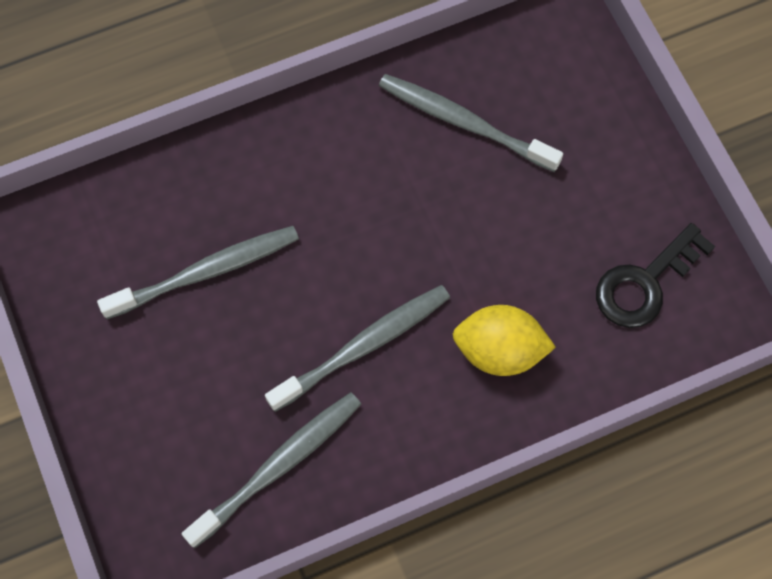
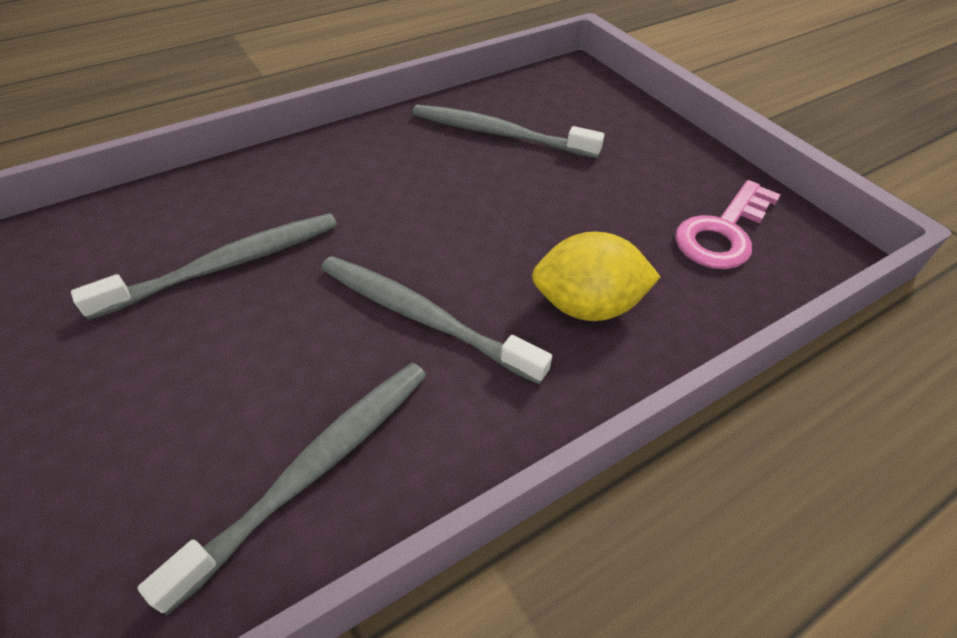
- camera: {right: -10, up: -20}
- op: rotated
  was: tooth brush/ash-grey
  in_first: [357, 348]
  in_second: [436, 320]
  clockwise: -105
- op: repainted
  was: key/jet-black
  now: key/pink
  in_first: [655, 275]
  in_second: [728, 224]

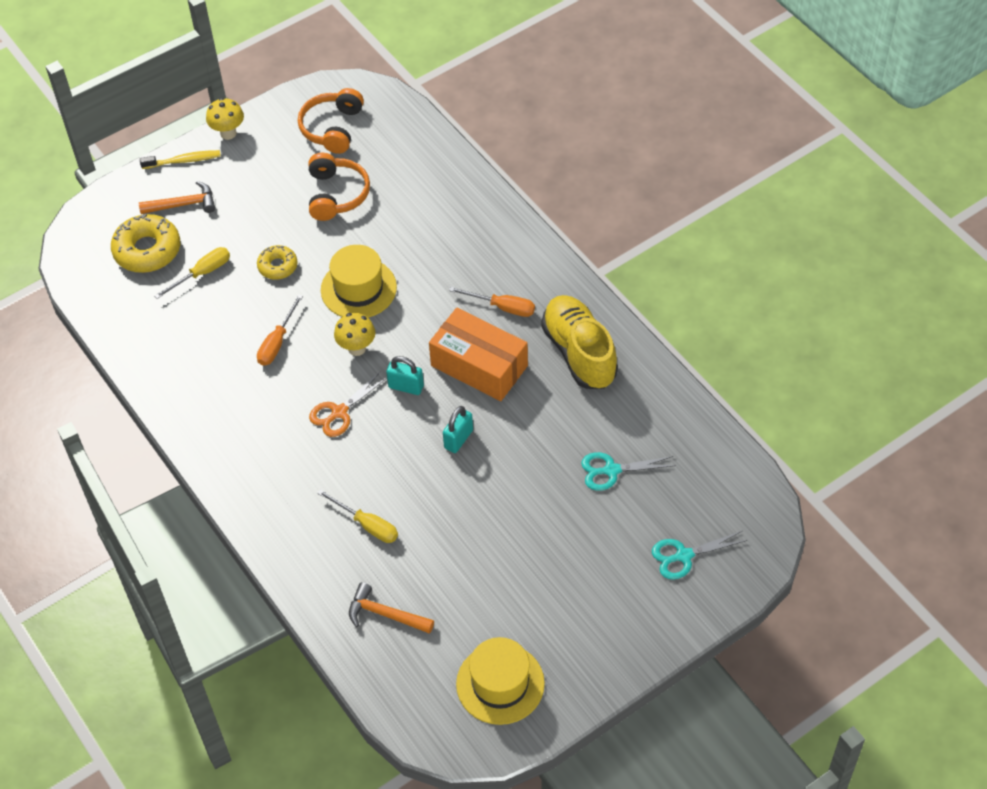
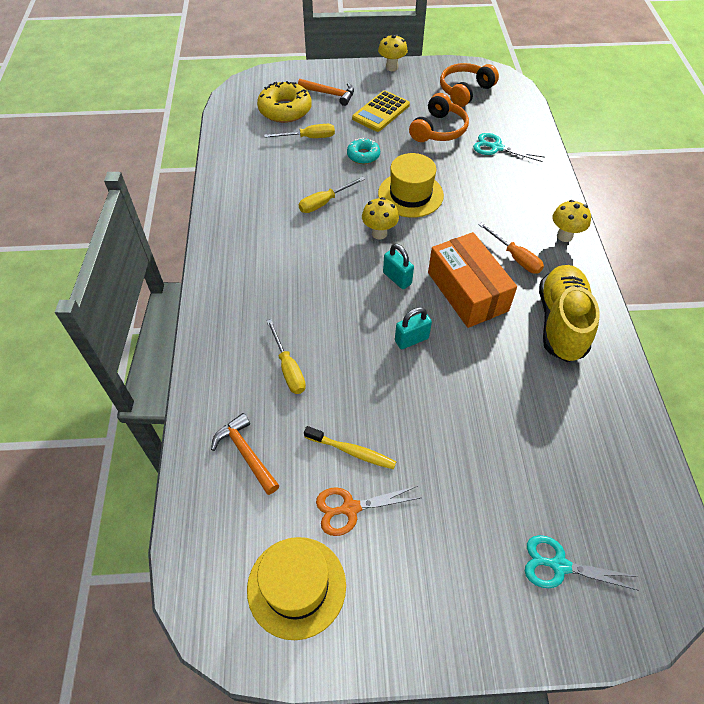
- camera: {right: 30, up: 0}
- op: shifted
  was: tooth brush/yellow
  in_first: [180, 159]
  in_second: [350, 447]
- op: repainted
  was: glazed donut/yellow
  now: glazed donut/teal
  in_first: [277, 262]
  in_second: [363, 151]
- op: repainted
  was: hand screwdriver/orange
  now: hand screwdriver/yellow
  in_first: [280, 330]
  in_second: [332, 195]
- op: shifted
  was: pair of scissors/orange
  in_first: [348, 404]
  in_second: [368, 511]
- op: shifted
  was: pair of scissors/teal
  in_first: [628, 471]
  in_second: [508, 147]
- op: new
  now: pocket calculator/yellow
  in_second: [381, 111]
- op: new
  now: mushroom/yellow
  in_second: [571, 221]

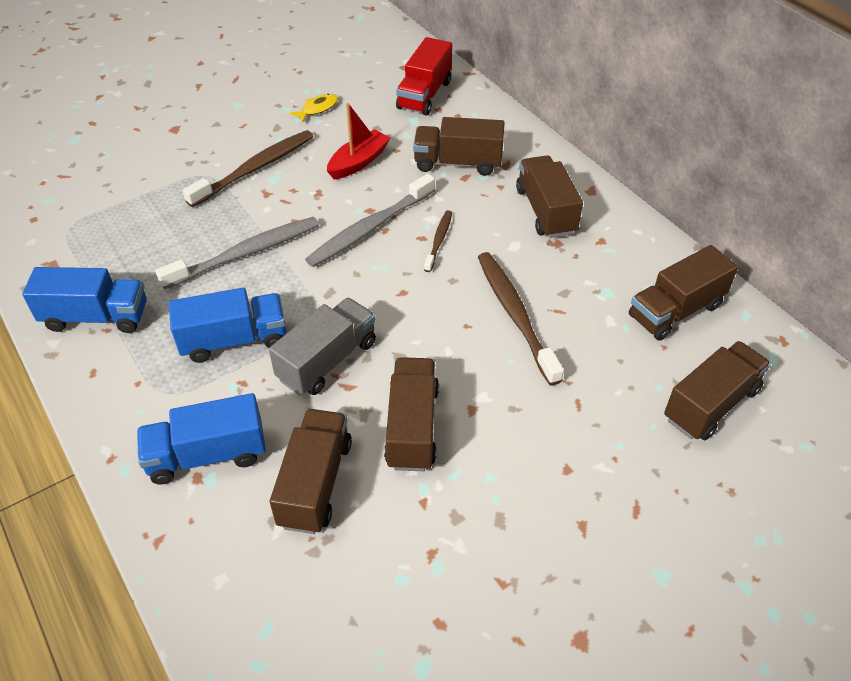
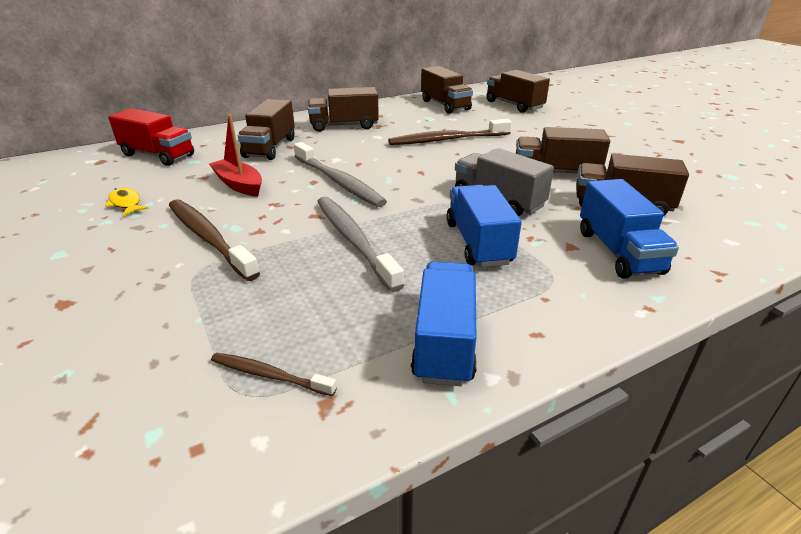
- camera: {right: -85, up: -15}
- op: shifted
  was: tooth brush/brown
  in_first: [438, 241]
  in_second: [274, 374]

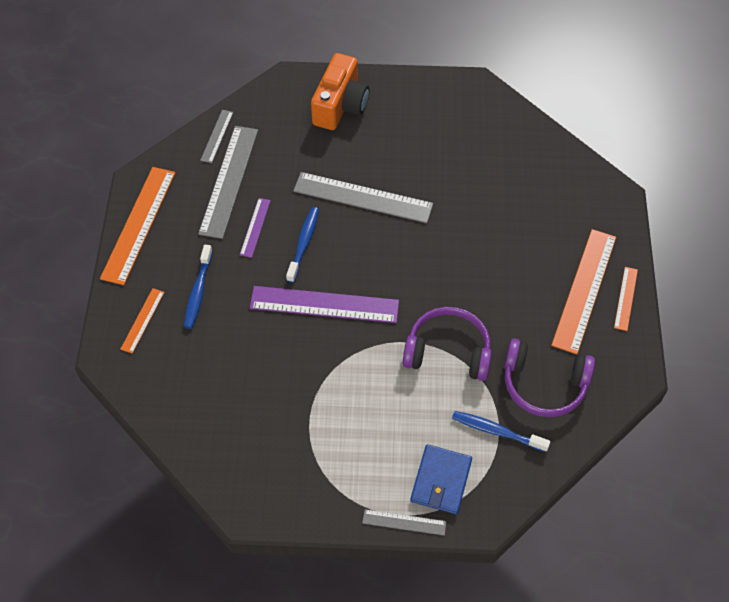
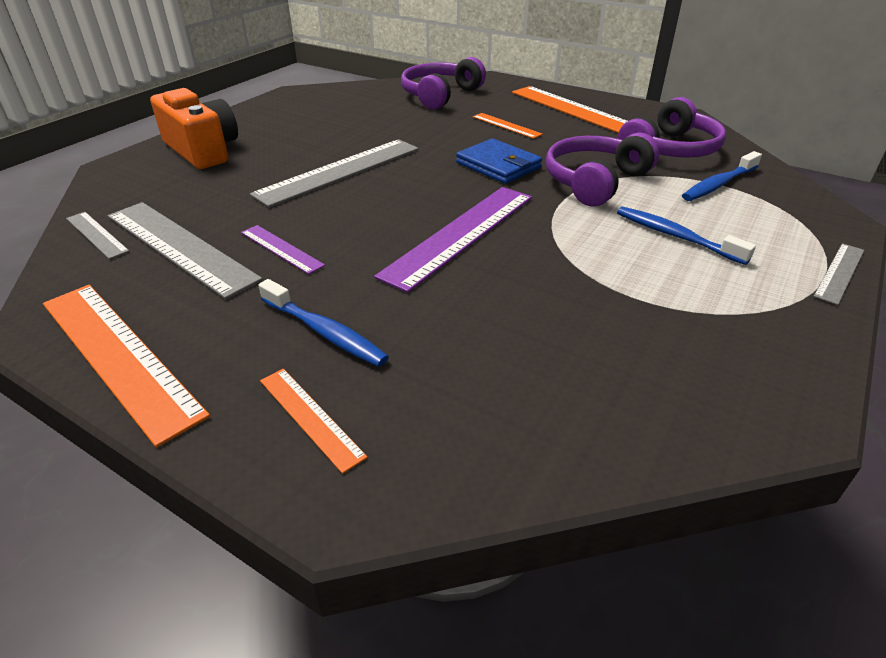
- camera: {right: -60, up: -20}
- op: shifted
  was: tooth brush/blue
  in_first: [302, 245]
  in_second: [686, 236]
- op: shifted
  was: wallet/blue
  in_first: [441, 479]
  in_second: [499, 161]
- op: shifted
  was: straightedge/orange
  in_first: [626, 299]
  in_second: [508, 126]
- op: new
  now: headphones/violet
  in_second: [443, 83]

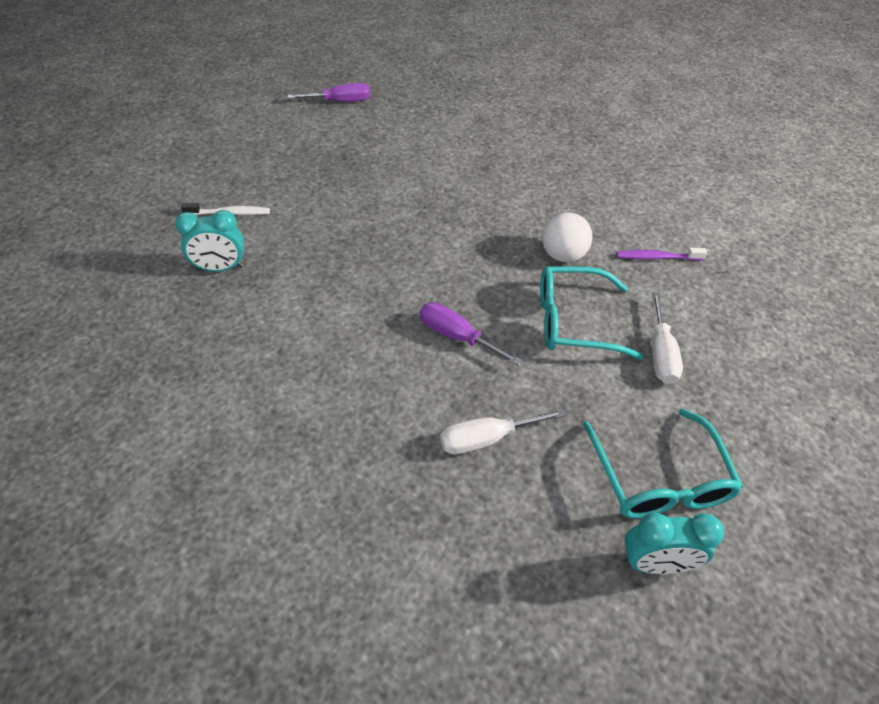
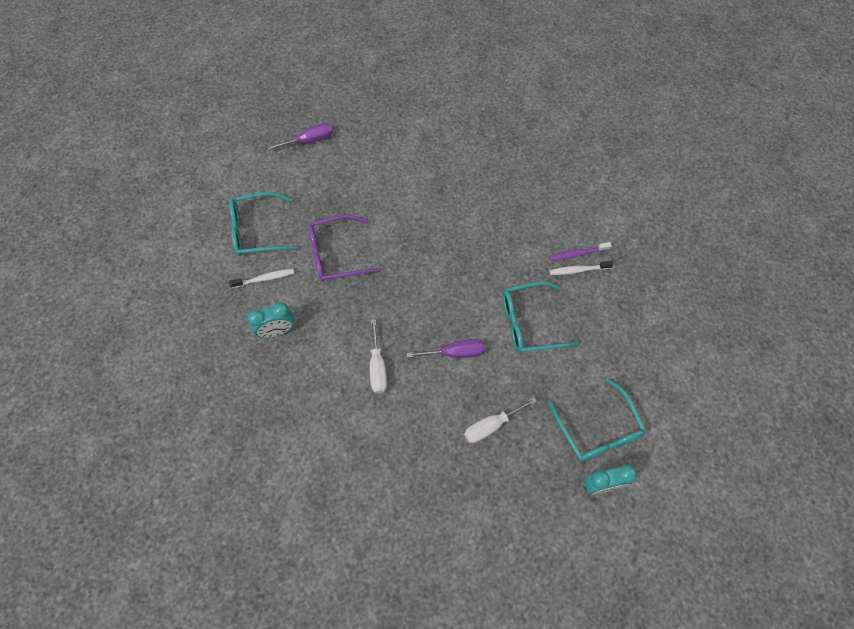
- camera: {right: -10, up: 15}
- op: rotated
  was: hand screwdriver/violet
  in_first: [471, 334]
  in_second: [446, 348]
  clockwise: 150
- op: gone
  was: sphere/white
  in_first: [567, 237]
- op: shifted
  was: hand screwdriver/white
  in_first: [667, 338]
  in_second: [378, 356]
- op: new
  now: spectacles/teal
  in_second: [264, 224]
- op: new
  now: spectacles/violet
  in_second: [344, 248]
- op: new
  now: tooth brush/white
  in_second: [581, 268]

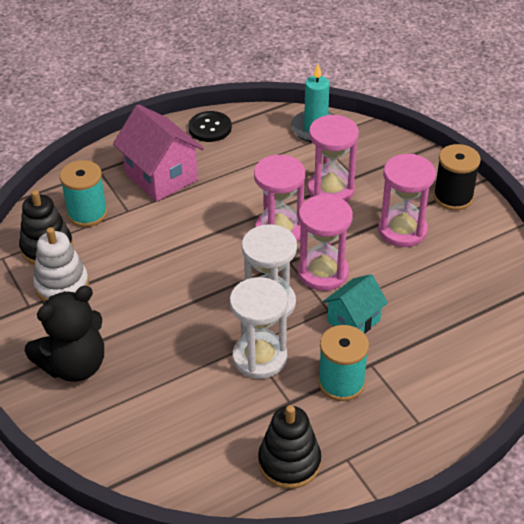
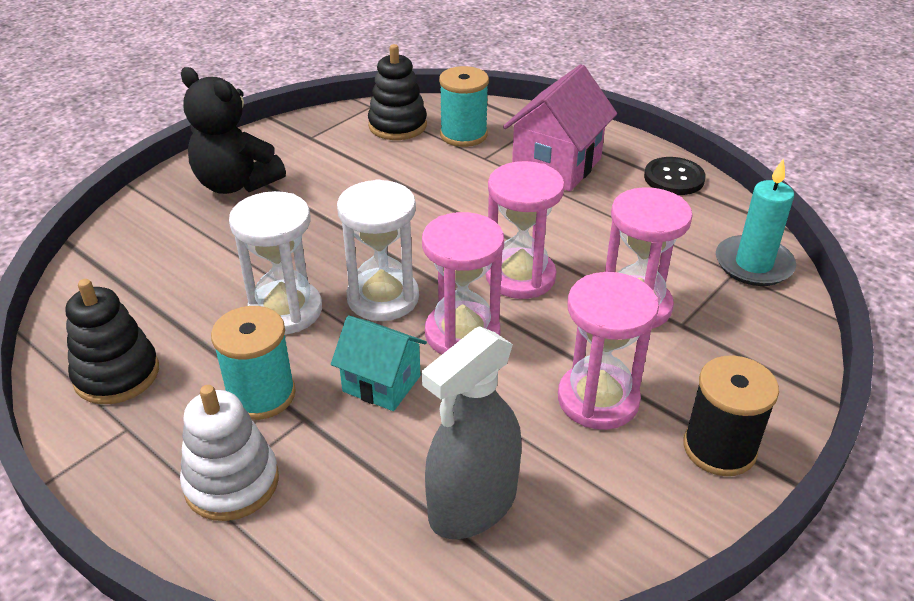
- camera: {right: 70, up: -5}
- op: shifted
  was: stacking rings/white
  in_first: [61, 264]
  in_second: [229, 453]
- op: new
  now: spray bottle/ash-grey
  in_second: [472, 432]

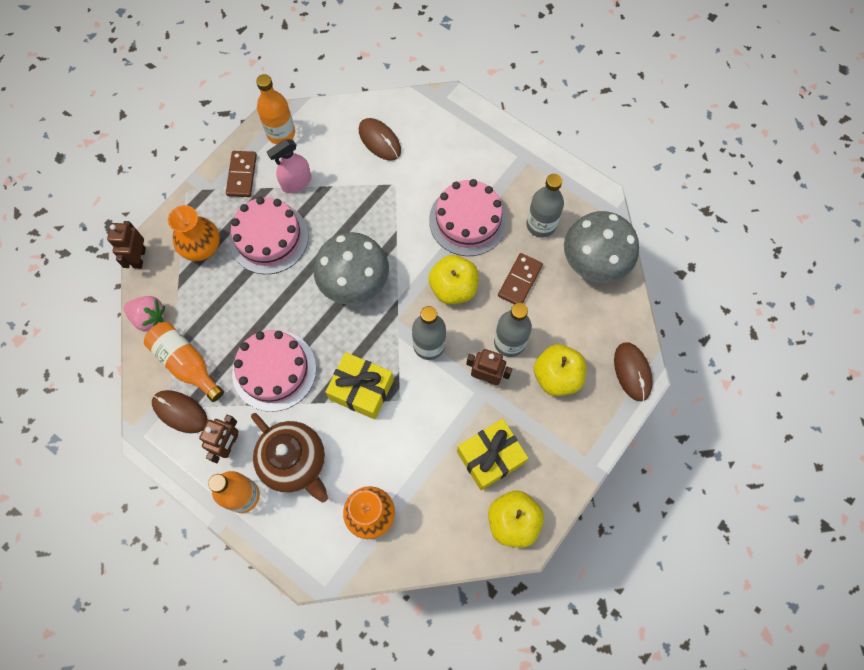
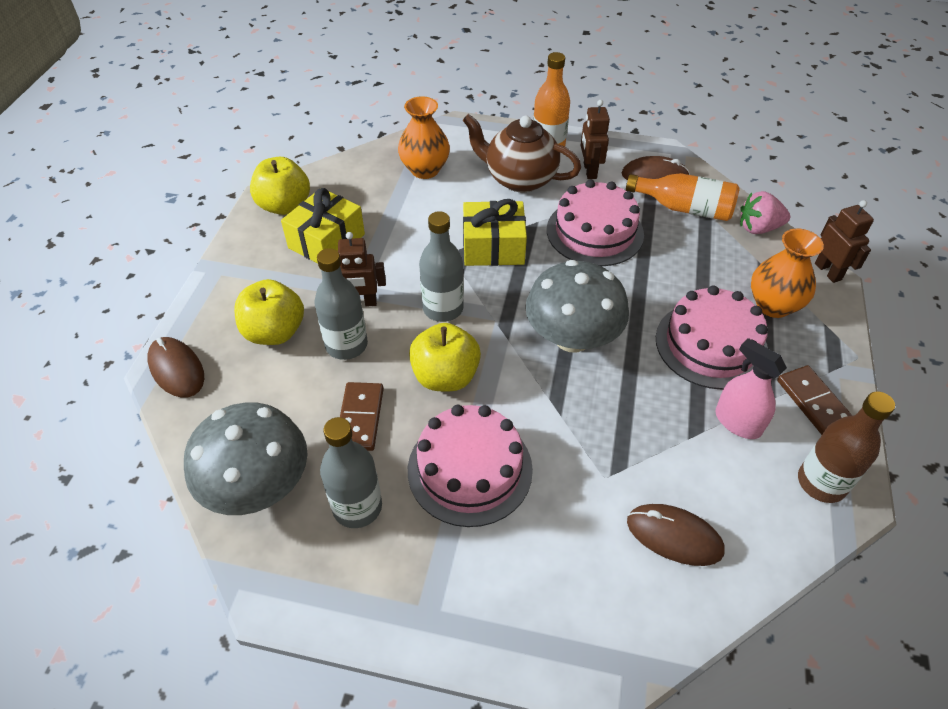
- camera: {right: 155, up: -20}
- op: repainted
  was: bottle/orange
  now: bottle/brown
  in_first: [275, 109]
  in_second: [846, 447]
- op: rotated
  was: spray bottle/pink
  in_first: [289, 166]
  in_second: [751, 388]
  clockwise: -75

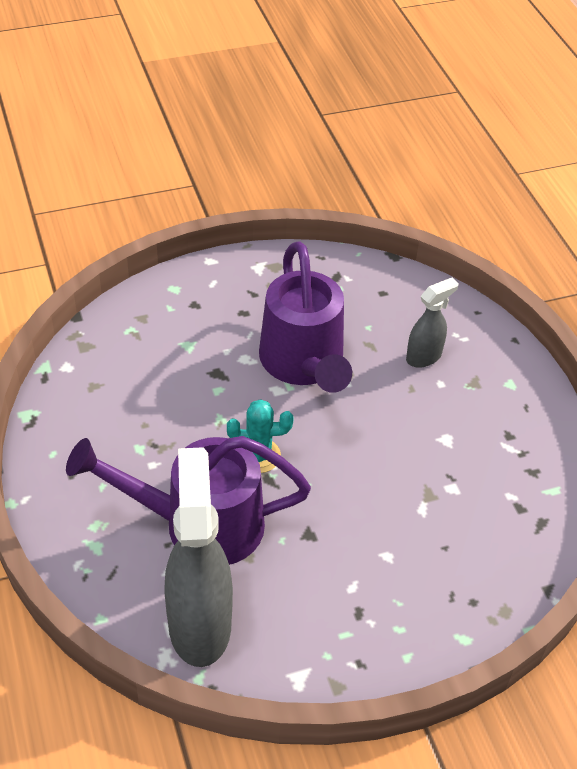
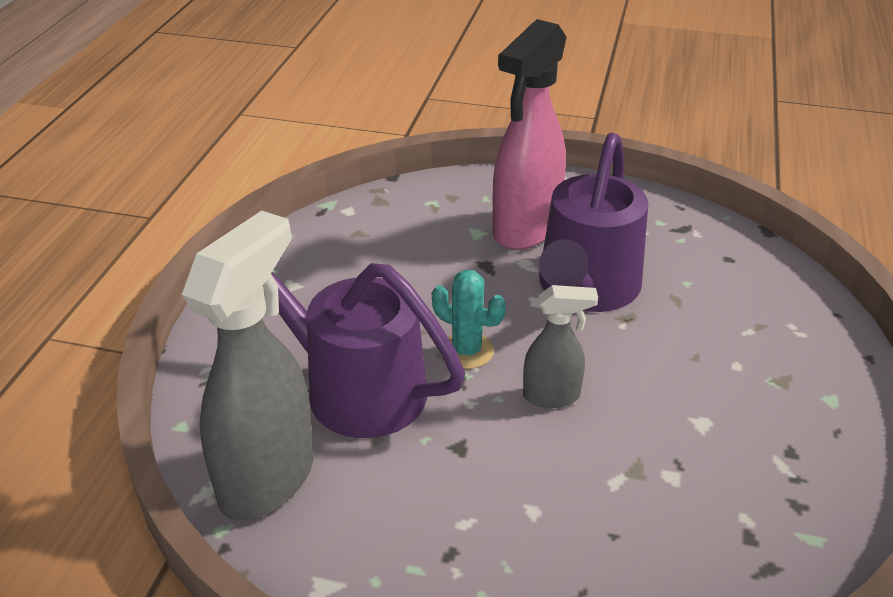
- camera: {right: 35, up: -10}
- op: shifted
  was: spray bottle/ash-grey
  in_first: [432, 323]
  in_second: [560, 346]
- op: new
  now: spray bottle/pink
  in_second: [530, 134]

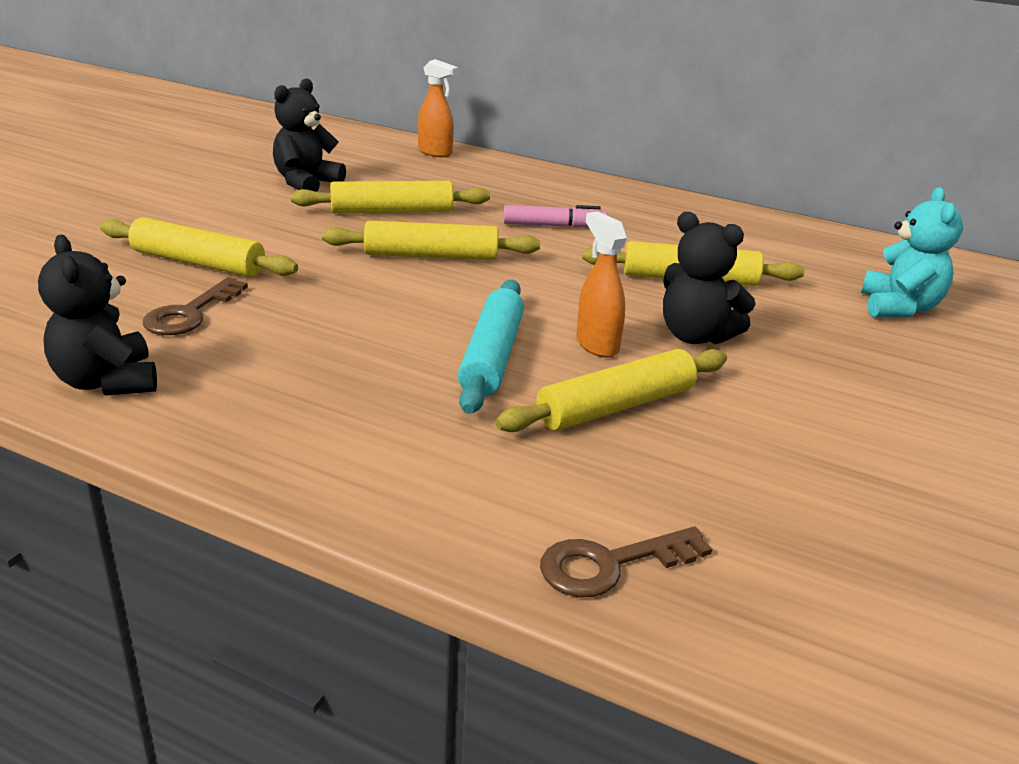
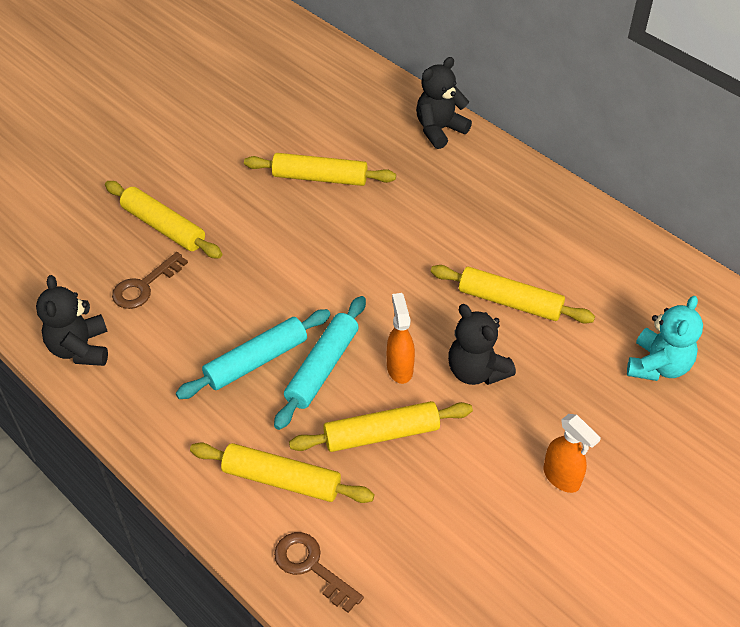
- camera: {right: 20, up: 20}
- op: shifted
  was: stuffed bear/jet-black
  in_first: [309, 135]
  in_second: [444, 103]
- op: shifted
  was: pastry roller/yellow
  in_first: [431, 240]
  in_second: [282, 472]
- op: shifted
  was: spray bottle/orange
  in_first: [438, 108]
  in_second: [572, 453]
- op: gone
  was: marker/pink
  in_first: [555, 216]
- op: rotated
  was: key/brown
  in_first: [626, 562]
  in_second: [319, 572]
  clockwise: 45
- op: new
  now: pastry roller/teal
  in_second: [253, 354]

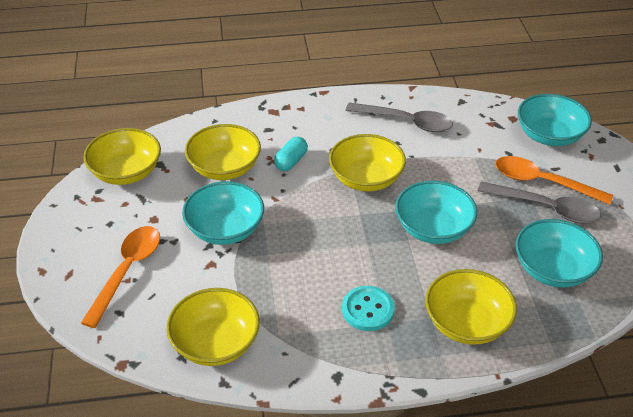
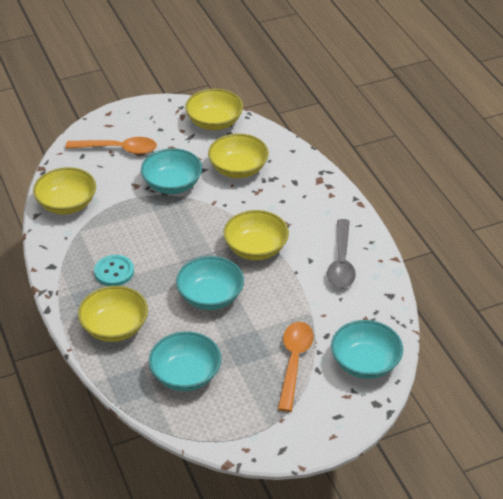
- camera: {right: 75, up: 0}
- op: gone
  was: pill/teal
  in_first: [291, 154]
- op: gone
  was: spoon/ash-grey
  in_first: [539, 203]

